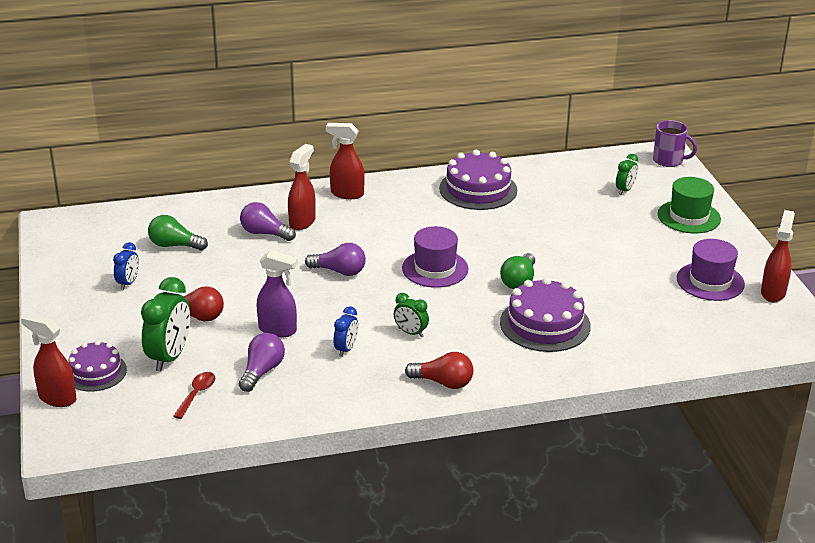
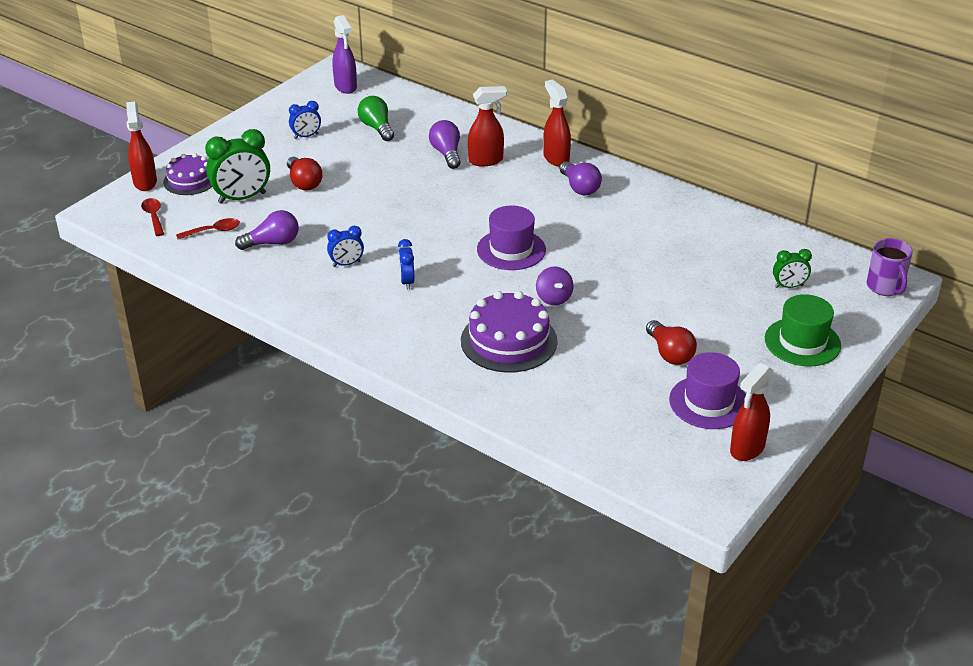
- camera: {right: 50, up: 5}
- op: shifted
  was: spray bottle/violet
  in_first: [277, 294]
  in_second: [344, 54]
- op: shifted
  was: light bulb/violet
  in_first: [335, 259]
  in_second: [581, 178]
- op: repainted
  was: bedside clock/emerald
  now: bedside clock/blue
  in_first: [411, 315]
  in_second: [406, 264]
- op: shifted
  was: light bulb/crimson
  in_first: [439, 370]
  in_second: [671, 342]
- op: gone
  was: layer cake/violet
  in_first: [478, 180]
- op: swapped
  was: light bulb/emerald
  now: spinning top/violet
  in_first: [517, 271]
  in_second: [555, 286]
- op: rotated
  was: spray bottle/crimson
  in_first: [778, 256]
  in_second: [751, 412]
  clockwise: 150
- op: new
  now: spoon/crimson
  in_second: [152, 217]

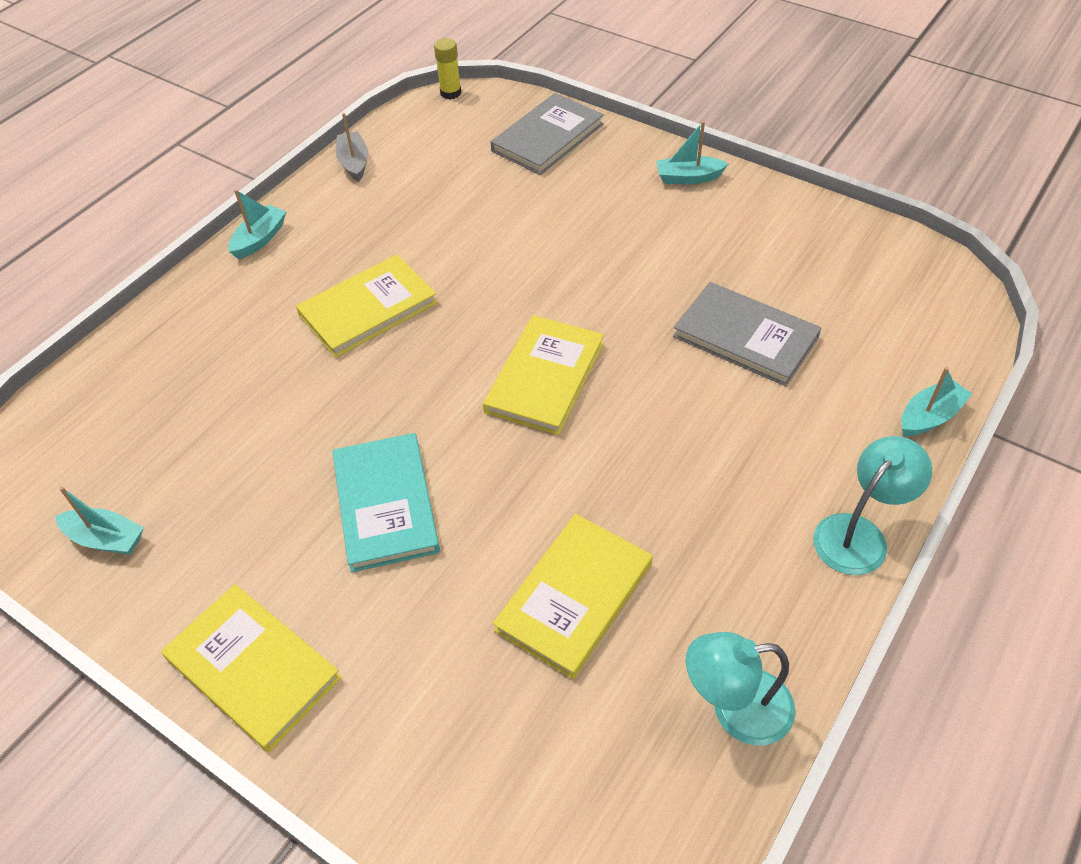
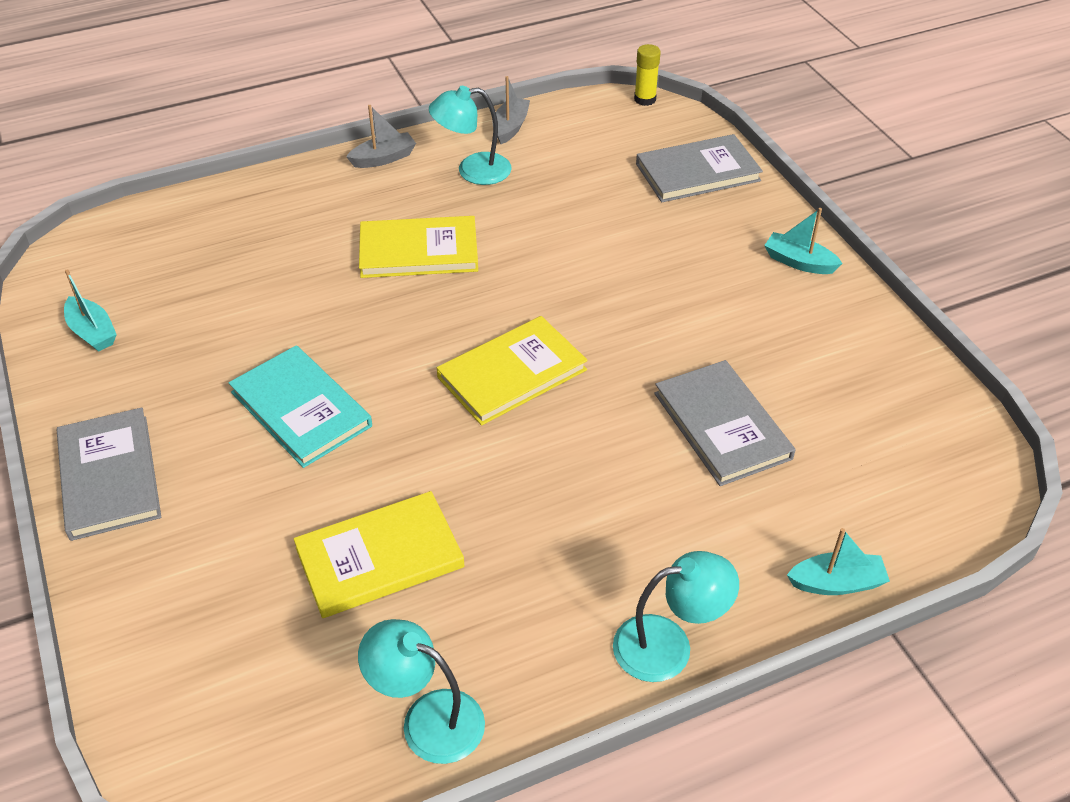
- camera: {right: 30, up: -5}
- op: repainted
  was: hardback/yellow
  now: hardback/ash-grey
  in_first: [251, 668]
  in_second: [109, 474]
- op: repainted
  was: toy boat/teal
  now: toy boat/ash-grey
  in_first: [257, 224]
  in_second: [381, 136]
- op: rotated
  was: hardback/teal
  in_first: [386, 502]
  in_second: [300, 406]
  clockwise: -60
- op: new
  now: desk lamp/teal
  in_second: [470, 135]

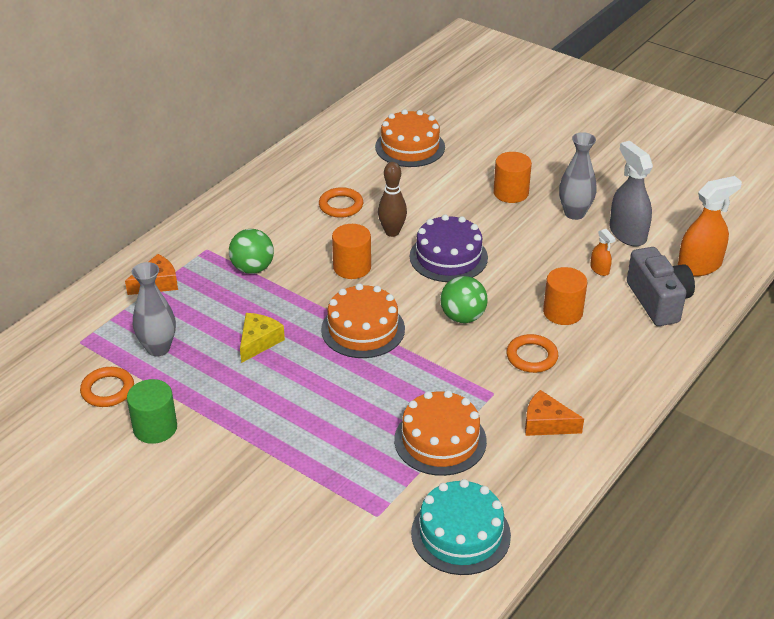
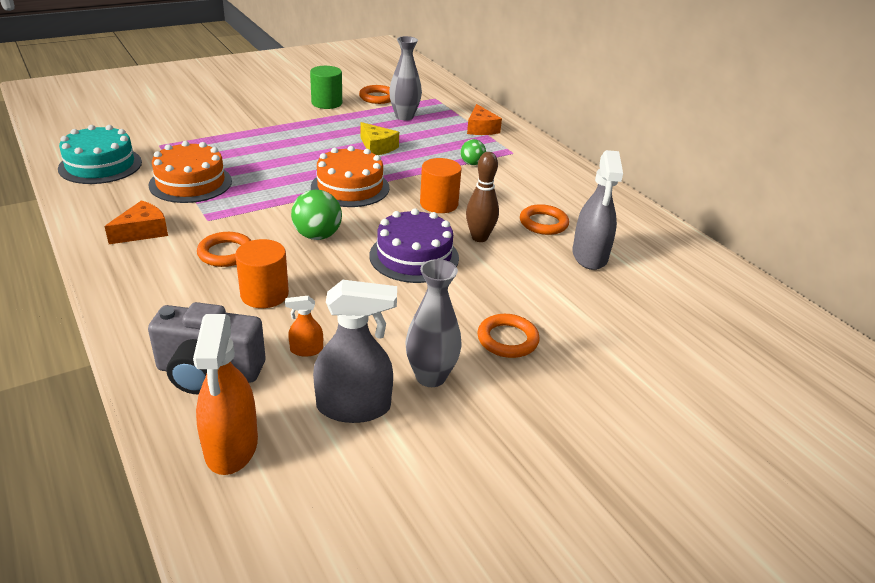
- camera: {right: 110, up: -5}
- op: scaled
  was: sphere/emerald
  in_first: [251, 251]
  in_second: [473, 152]
  ratio: 0.62
- op: gone
  was: layer cake/orange
  in_first: [410, 138]
- op: swapped
  was: cylinder/orange
  now: hoop/orange
  in_first: [512, 177]
  in_second: [508, 336]
- op: new
  now: spray bottle/ash-grey
  in_second: [598, 210]

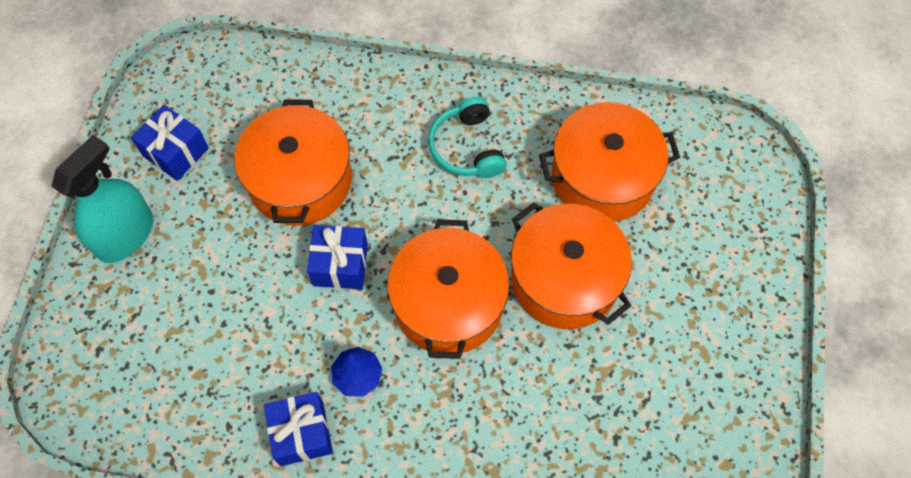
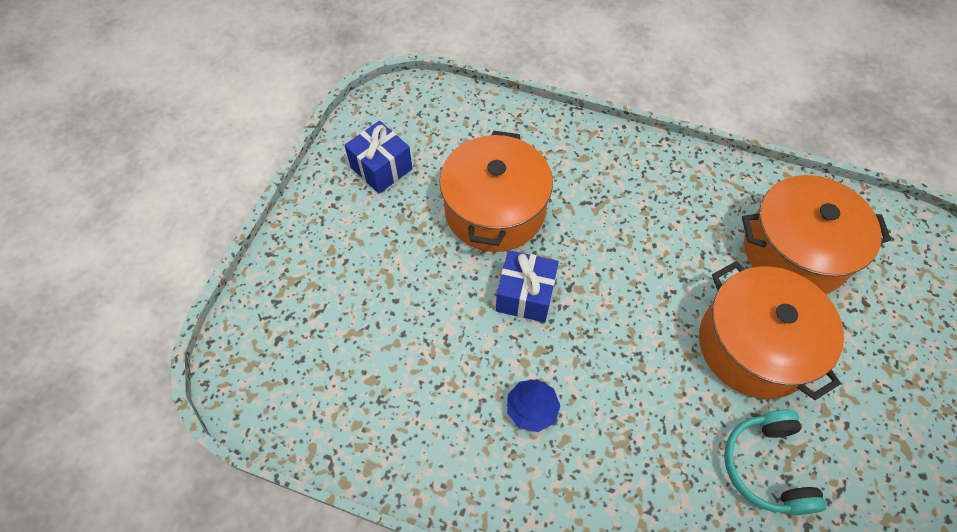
- camera: {right: 10, up: -5}
- op: gone
  was: spray bottle/teal
  in_first: [102, 199]
- op: gone
  was: wrapped gift/blue
  in_first: [298, 429]
- op: gone
  was: cooking pot/orange
  in_first: [448, 289]
- op: shifted
  was: headphones/teal
  in_first: [467, 137]
  in_second: [775, 462]

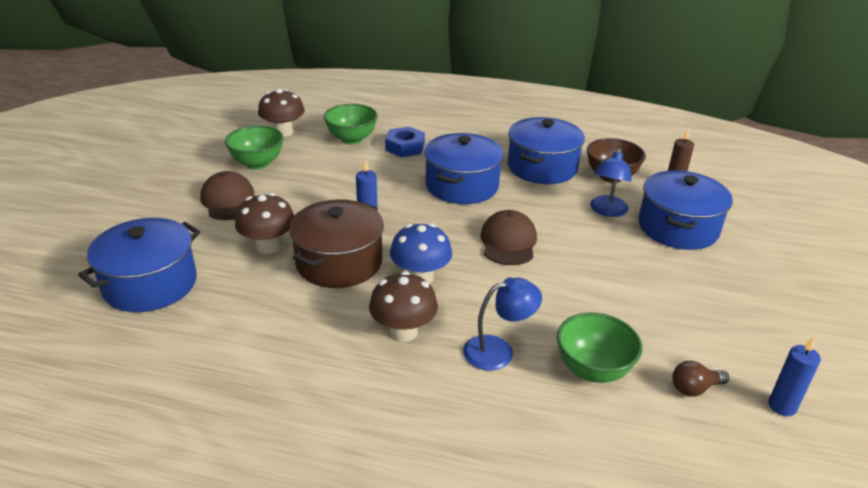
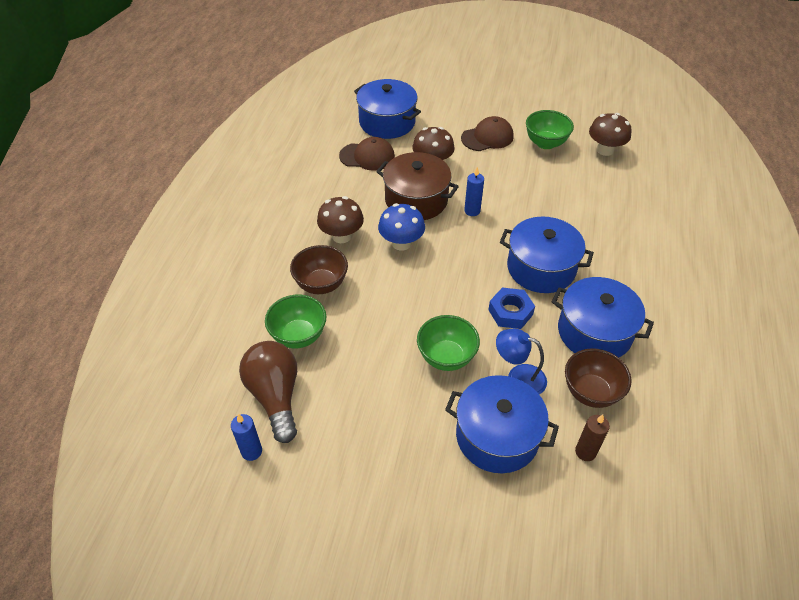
- camera: {right: 90, up: 15}
- op: shifted
  was: bowl/emerald
  in_first: [350, 124]
  in_second: [448, 343]
- op: shifted
  was: hex nut/blue
  in_first: [405, 142]
  in_second: [511, 308]
- op: swapped
  was: desk lamp/blue
  now: bowl/brown
  in_first: [502, 324]
  in_second: [319, 269]
- op: shifted
  was: cap/brown
  in_first: [509, 237]
  in_second: [367, 154]
- op: scaled
  was: light bulb/brown
  in_first: [700, 378]
  in_second: [268, 392]
  ratio: 2.12

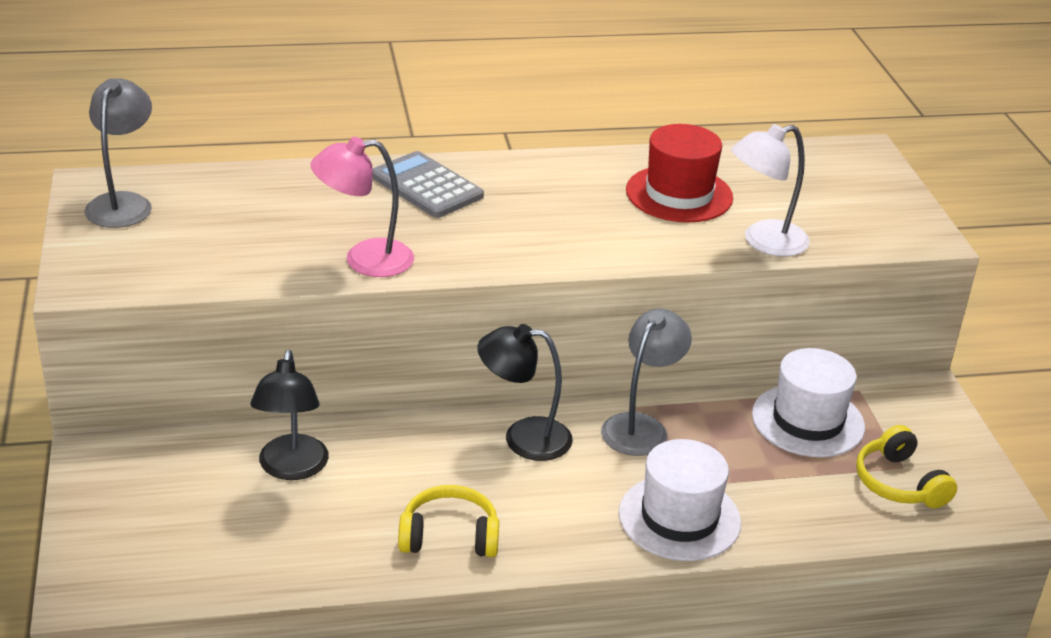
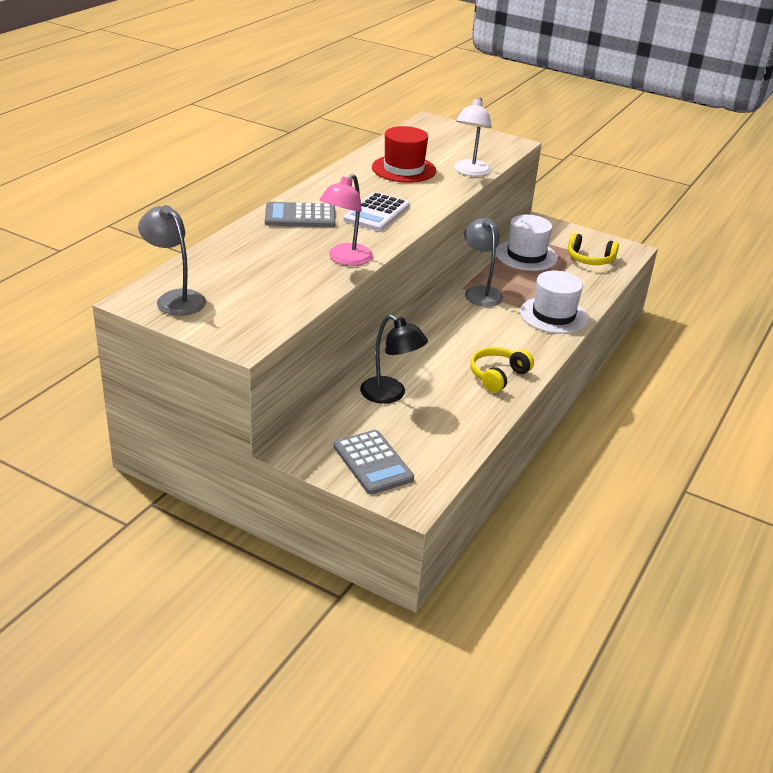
- camera: {right: -50, up: 0}
- op: gone
  was: desk lamp/jet-black
  in_first: [525, 392]
- op: new
  now: pocket calculator/ash-grey
  in_second: [374, 462]
- op: new
  now: pocket calculator/white
  in_second: [376, 211]

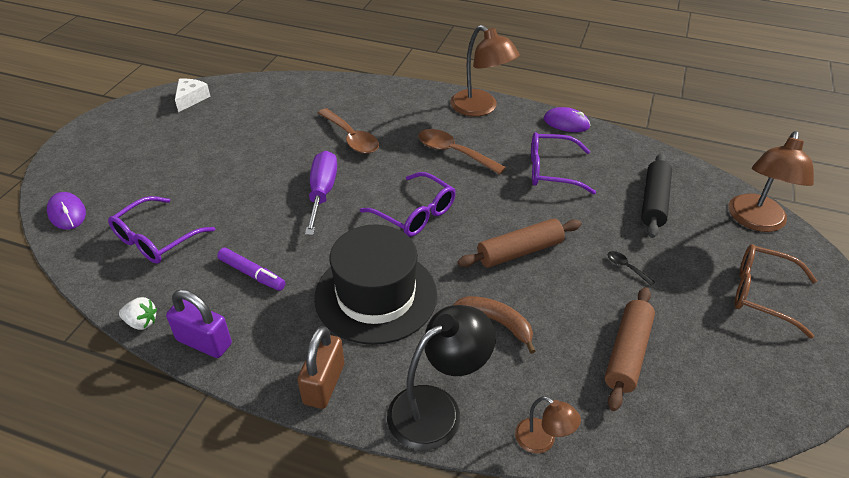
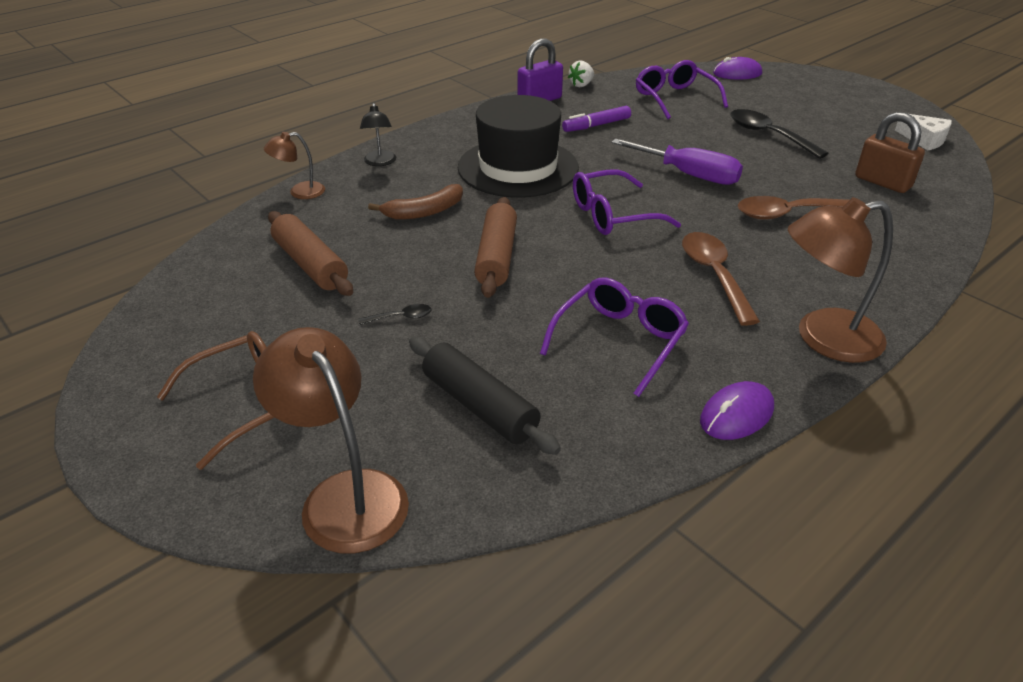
- camera: {right: 120, up: -5}
- op: shifted
  was: lock/brown
  in_first: [321, 367]
  in_second: [890, 152]
- op: scaled
  was: desk lamp/jet-black
  in_first: [441, 377]
  in_second: [378, 134]
  ratio: 0.53
- op: rotated
  was: spoon/brown
  in_first: [462, 152]
  in_second: [721, 279]
  clockwise: -75
- op: new
  now: spoon/jet-black
  in_second: [779, 134]

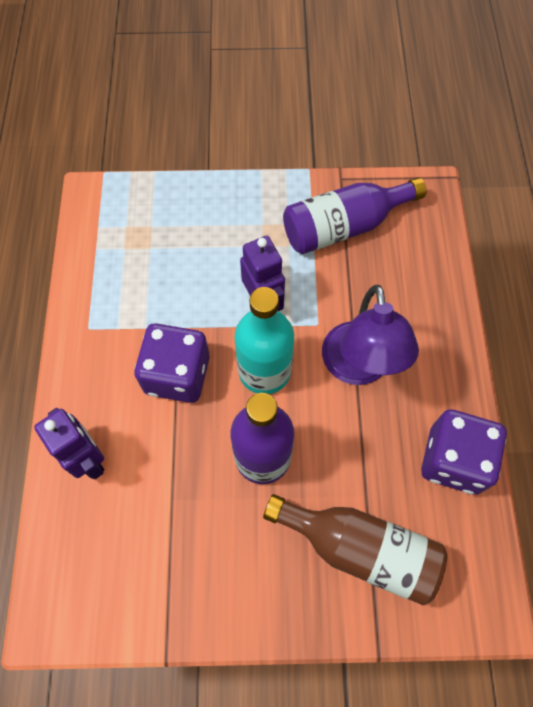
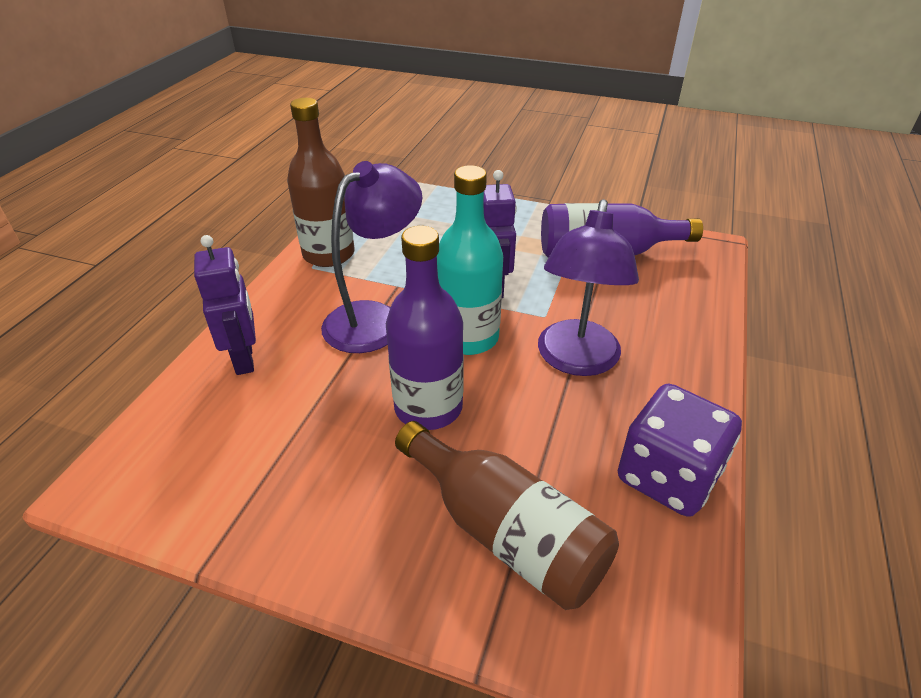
- camera: {right: 20, up: -25}
- op: swapped
  was: game die/violet
  now: desk lamp/violet
  in_first: [171, 363]
  in_second: [371, 257]
- op: new
  now: bottle/brown
  in_second: [320, 182]

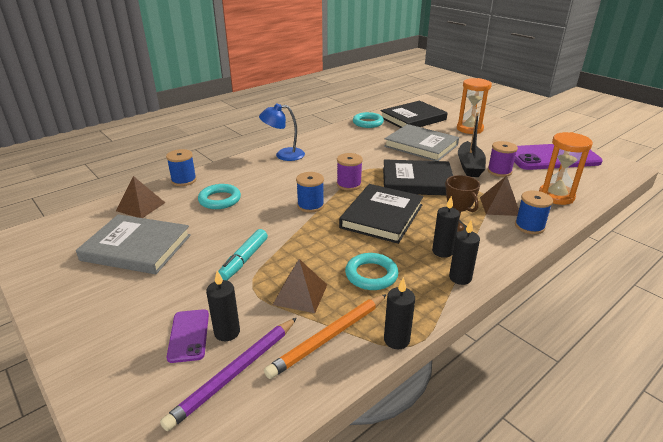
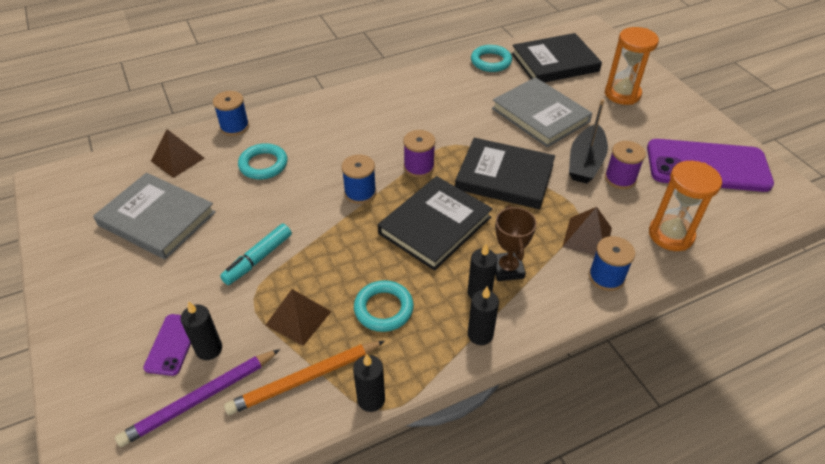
- camera: {right: 15, up: 15}
- op: gone
  was: desk lamp/blue
  in_first: [282, 132]

